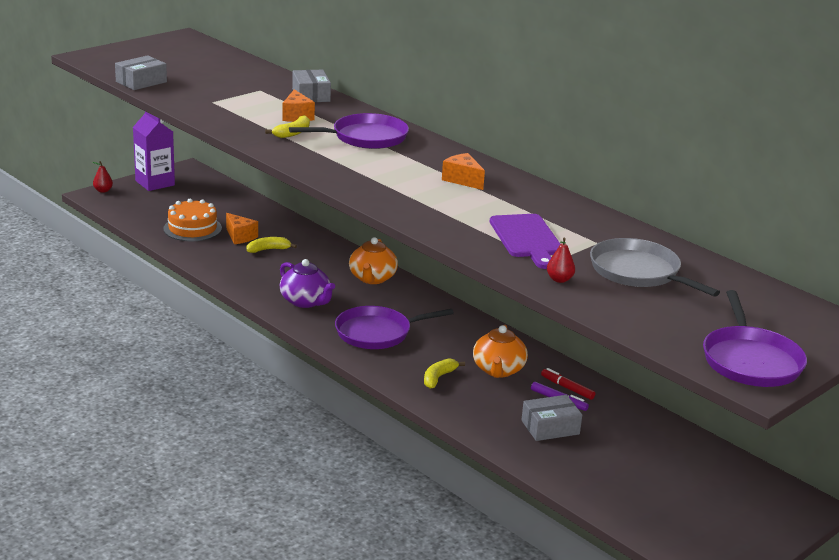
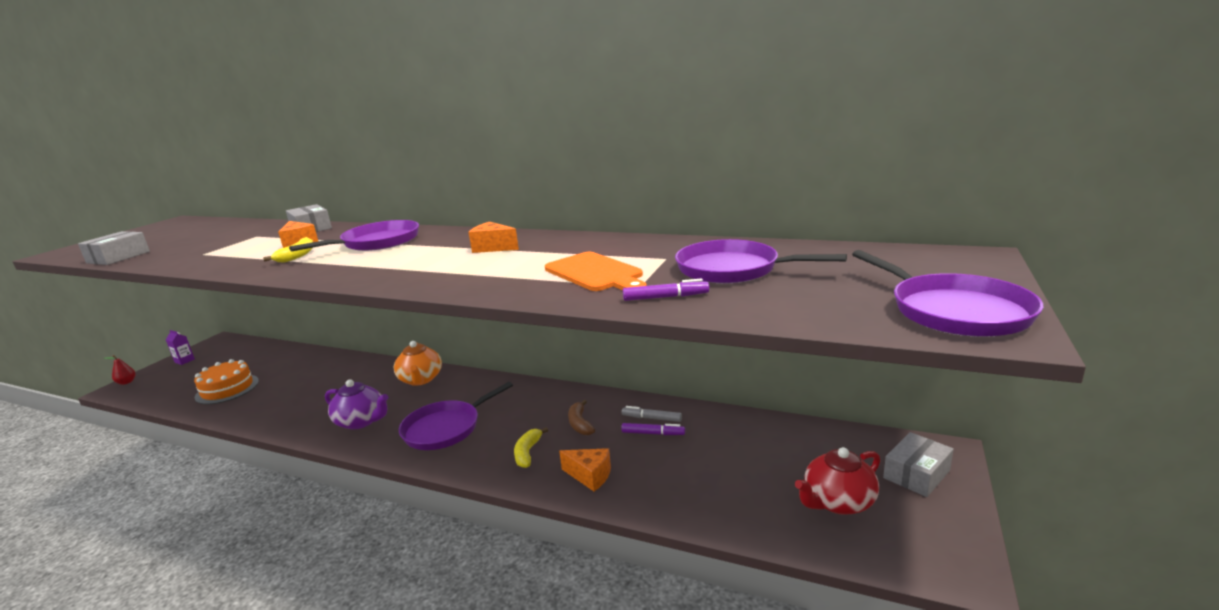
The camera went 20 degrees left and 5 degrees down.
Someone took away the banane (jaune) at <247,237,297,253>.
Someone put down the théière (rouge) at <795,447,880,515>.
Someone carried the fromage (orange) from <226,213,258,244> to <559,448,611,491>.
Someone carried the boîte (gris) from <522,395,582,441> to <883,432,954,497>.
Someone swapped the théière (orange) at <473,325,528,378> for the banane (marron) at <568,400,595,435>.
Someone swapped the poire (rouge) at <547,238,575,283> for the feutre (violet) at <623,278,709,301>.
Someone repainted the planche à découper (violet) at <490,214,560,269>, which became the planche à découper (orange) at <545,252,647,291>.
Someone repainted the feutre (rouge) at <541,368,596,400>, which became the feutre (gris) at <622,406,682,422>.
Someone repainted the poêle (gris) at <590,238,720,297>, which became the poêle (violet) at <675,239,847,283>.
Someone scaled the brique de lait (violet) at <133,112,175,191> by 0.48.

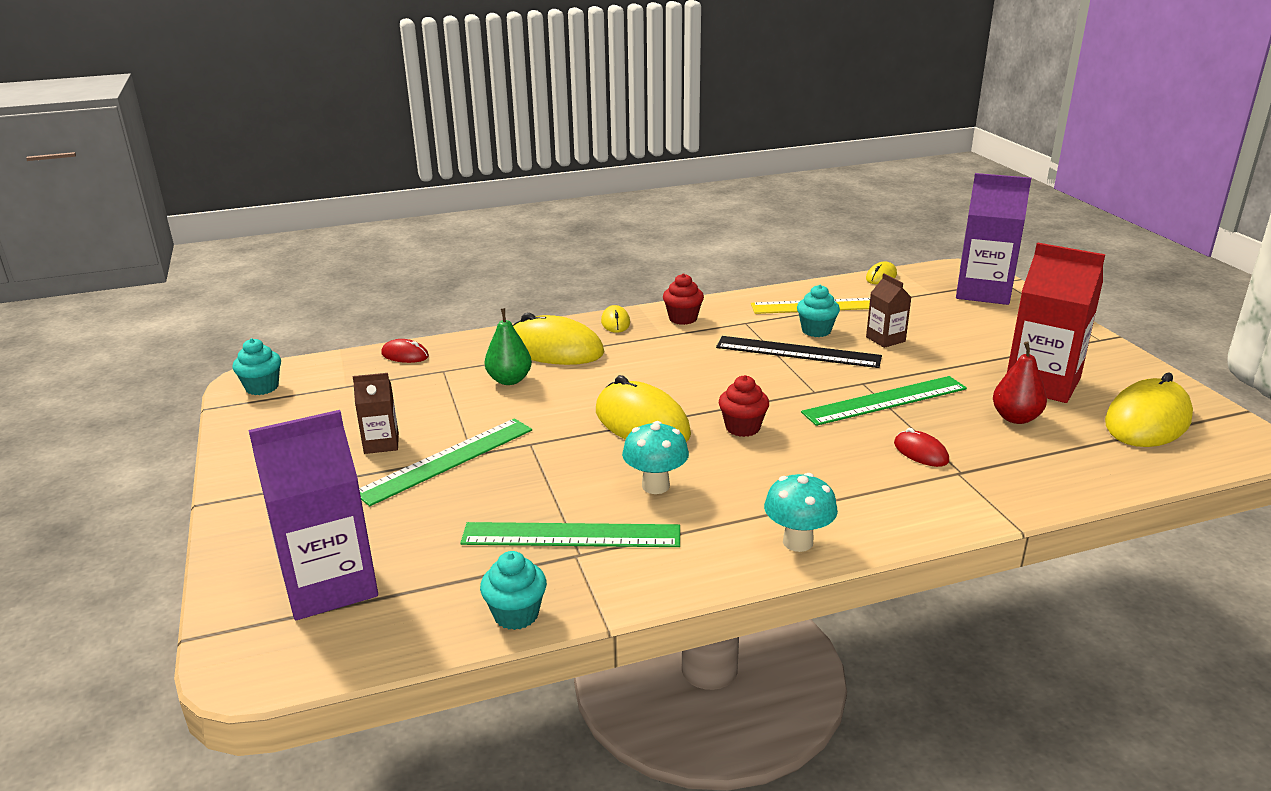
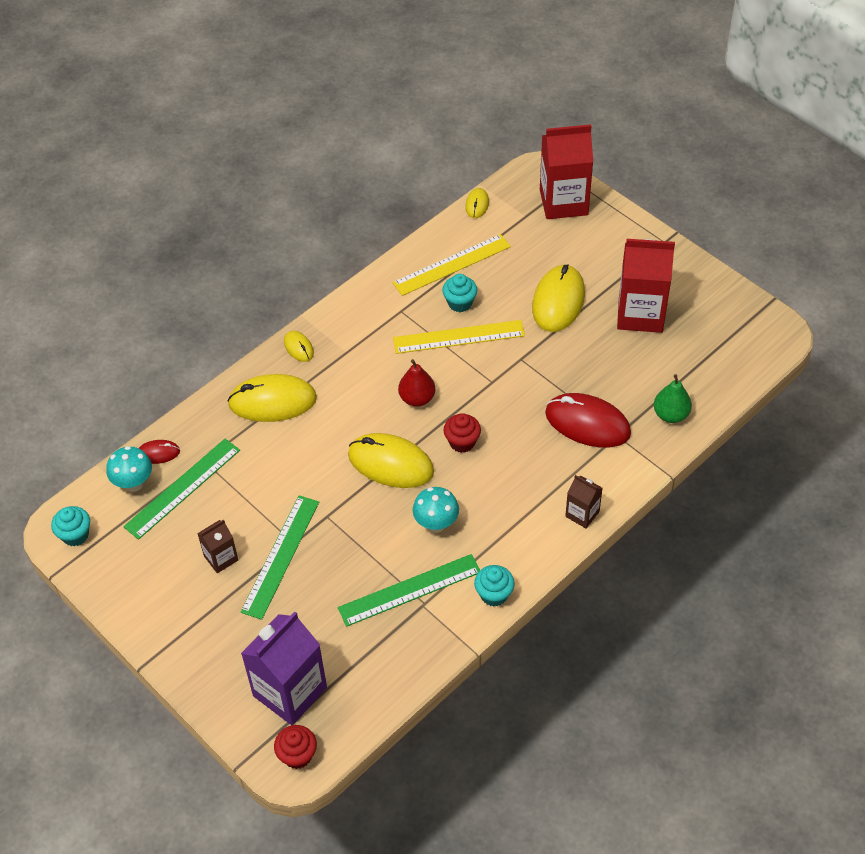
The camera went 25 degrees left and 25 degrees up.
Someone carried the muffin (turquoise) from <480,551,547,630> to <474,565,515,606>.
Someone carried the poire (vert) from <485,308,532,385> to <654,374,692,423>.
Someone carried the muffin (rouge) from <663,273,704,325> to <274,725,317,769>.
Someone carried the champignon (turquoise) from <764,473,838,552> to <106,446,152,492>.
Someone carried the règle (vert) from <801,376,967,426> to <123,439,240,540>.
Someone carried the brique de lait (marron) from <866,273,912,348> to <565,475,603,528>.
Someone carried the poire (rouge) from <993,342,1047,424> to <398,359,435,407>.
Someone carried the souris (jaune) from <1105,373,1193,447> to <532,264,585,332>.
Someone repainted the règle (noir) at <716,336,882,368>, which became the règle (jaune) at <393,320,525,354>.
Someone repainted the brique de lait (violet) at <956,173,1031,305>, which became the brique de lait (rouge) at <540,124,593,219>.
Someone scaled the souris (rouge) at <894,428,949,467> by 2.06.

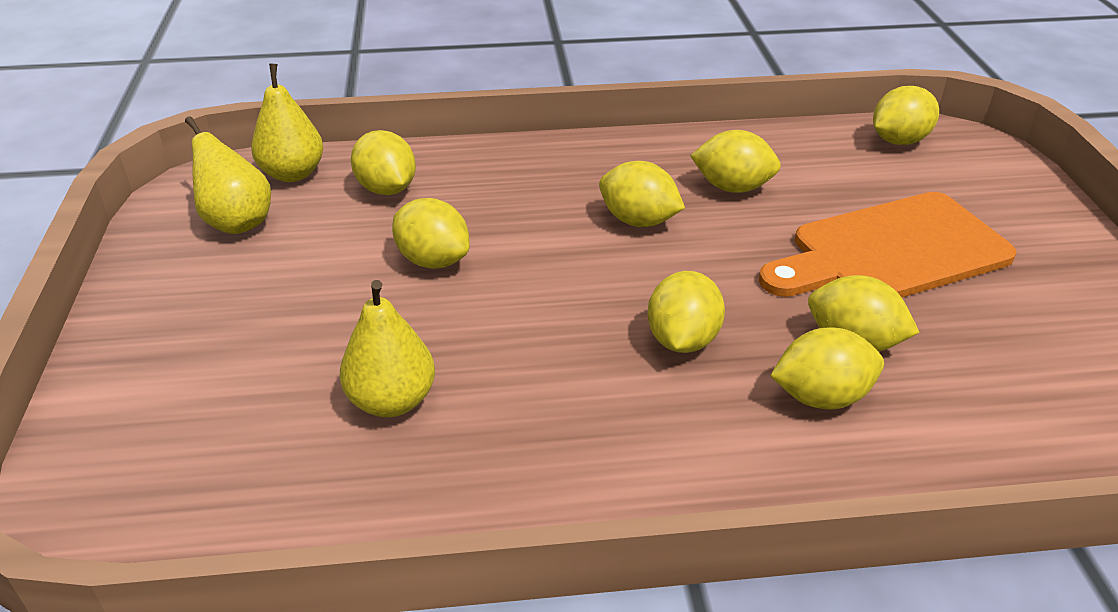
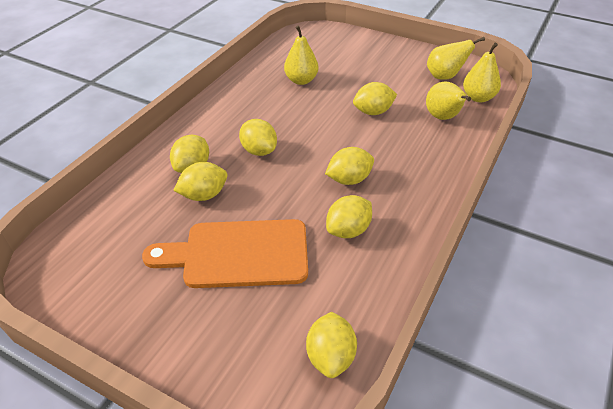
The camera went 125 degrees right and 5 degrees up.
Someone swapped the citron (jaune) at <351,130,416,195> for the poire (jaune) at <426,82,471,120>.
Someone rotated the planche à découper (orange) at <759,192,1017,297> by 105 degrees counterclockwise.

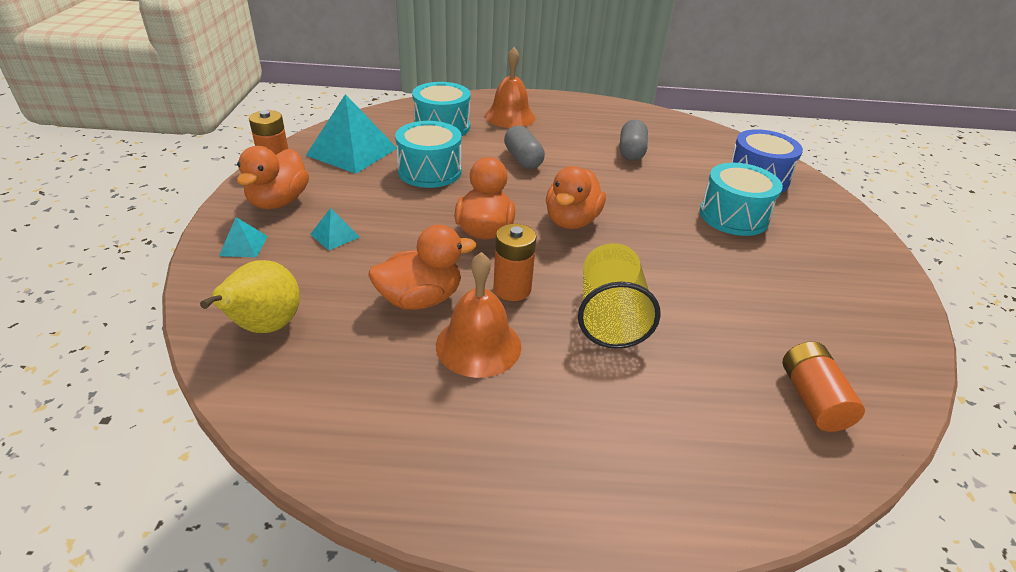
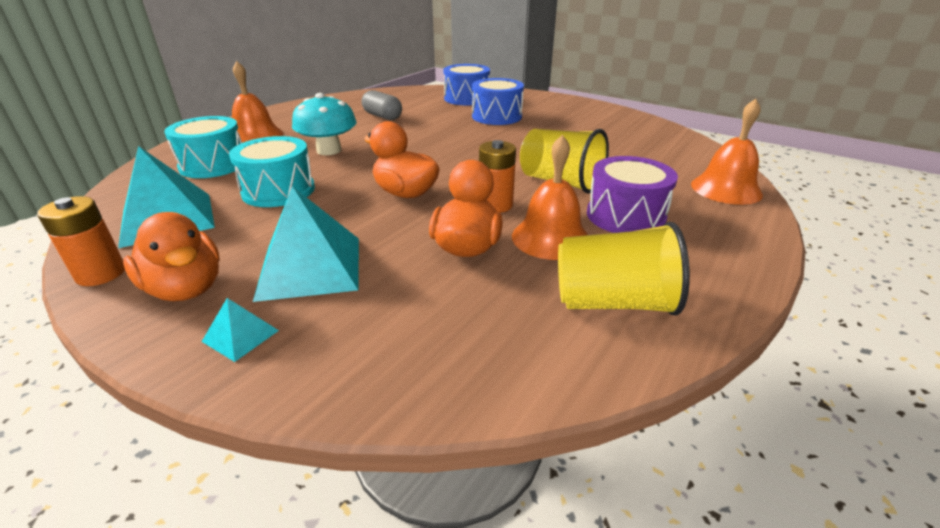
The camera went 55 degrees left and 5 degrees down.
Someone took away the poire (jaune) at <200,260,300,333>.
Someone took away the canard (orange) at <546,166,606,229>.
Someone took away the pile (orange) at <782,342,865,432>.
Someone put down the gobelet (jaune) at <558,222,690,316>.
Someone put down the tambour (violet) at <587,156,678,233>.
Someone put down the cloche (orange) at <691,99,763,205>.
Someone swapped the gélule (gris) at <504,125,545,169> for the champignon (turquoise) at <292,93,357,155>.
Someone repainted the tambour (turquoise) at <700,163,783,236>, which became the tambour (bleu) at <472,78,524,125>.
Someone scaled the pyramide (turquoise) at <310,208,360,250> by 2.20.

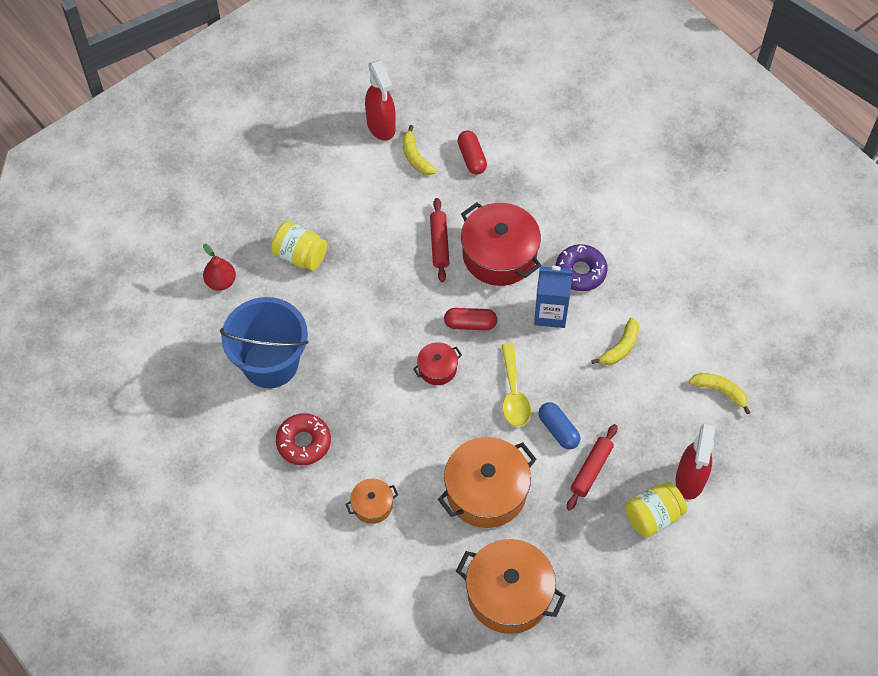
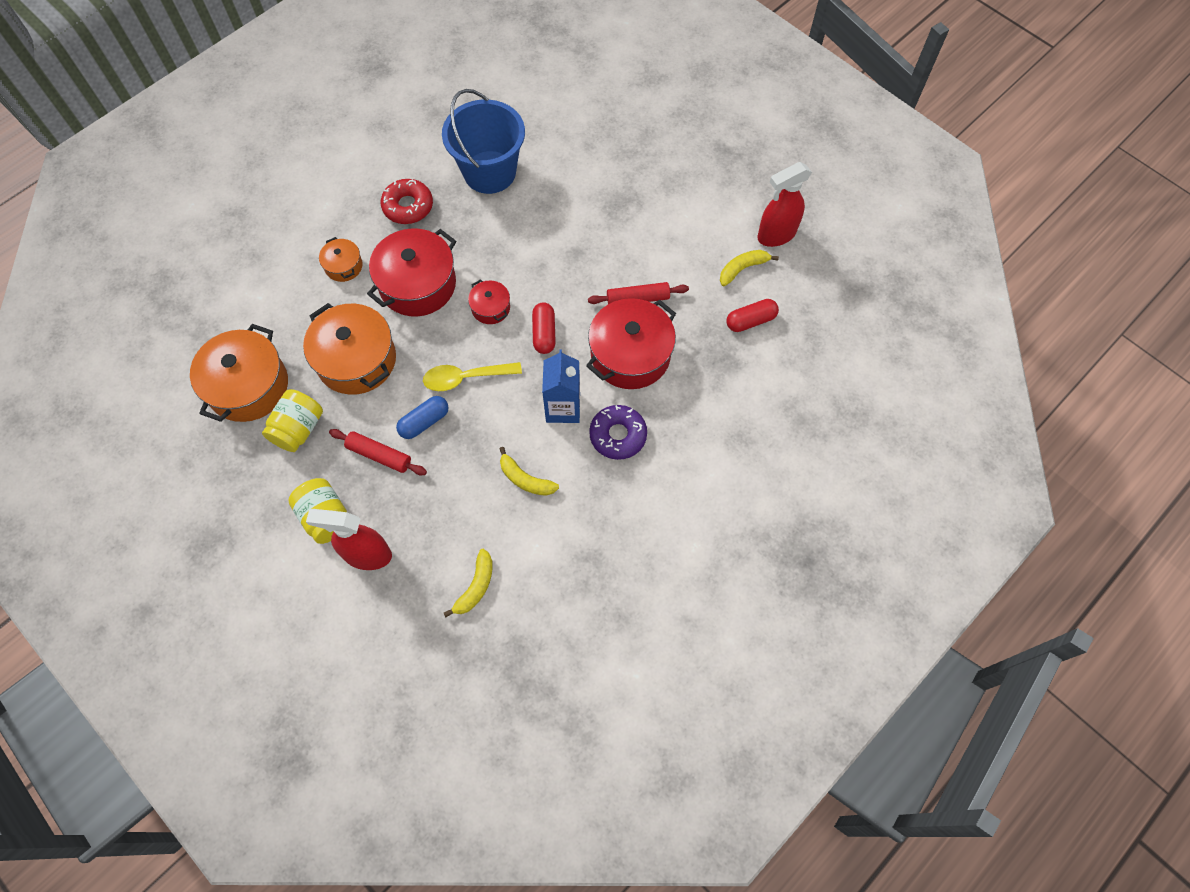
The camera went 85 degrees right and 5 degrees up.
Someone took away the poire (rouge) at <203,244,236,291>.
Someone put down the marmite (rouge) at <367,228,456,317>.
Someone carried the bocal (jaune) from <271,221,327,271> to <262,389,323,452>.

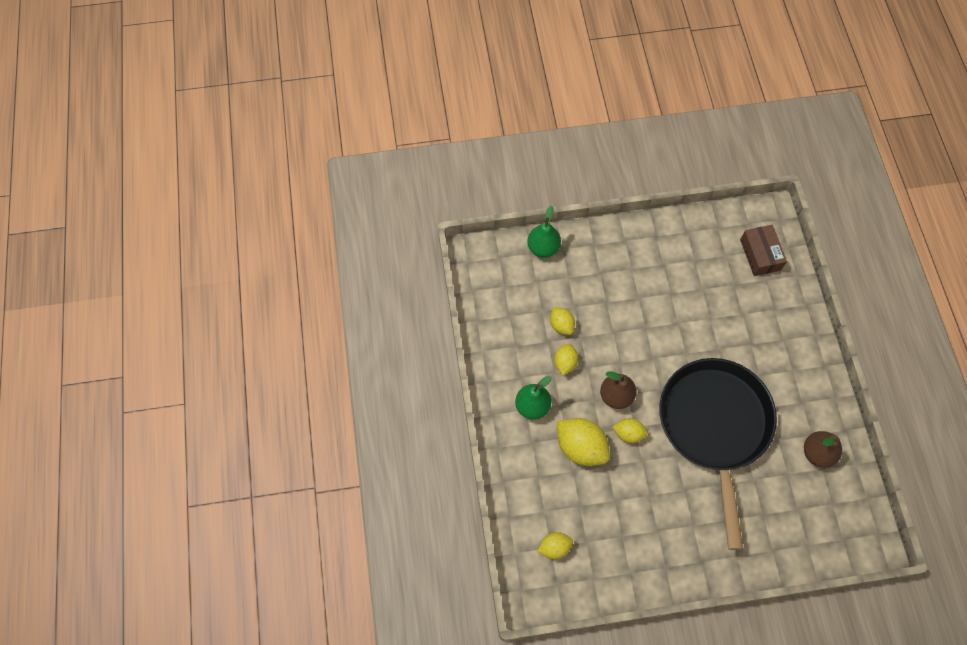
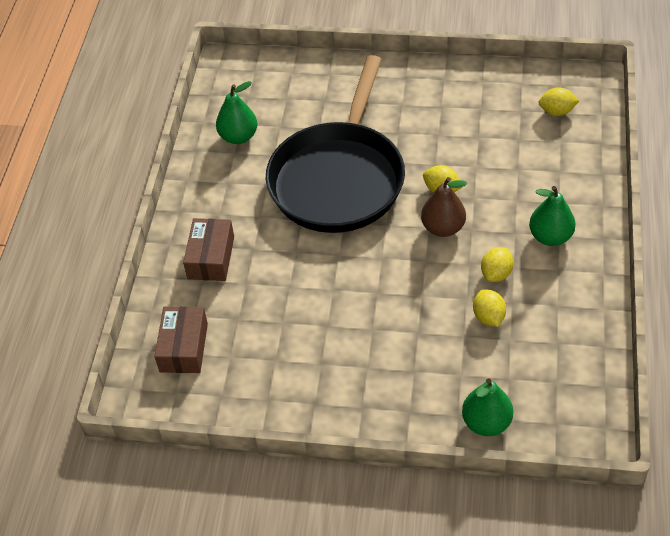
The camera went 160 degrees left and 15 degrees down.
Someone took away the citron (jaune) at <557,418,610,466>.
Someone put down the boîte (marron) at <183,218,234,281>.
Someone repainted the poire (marron) at <804,431,842,468>, which became the poire (vert) at <216,81,257,144>.

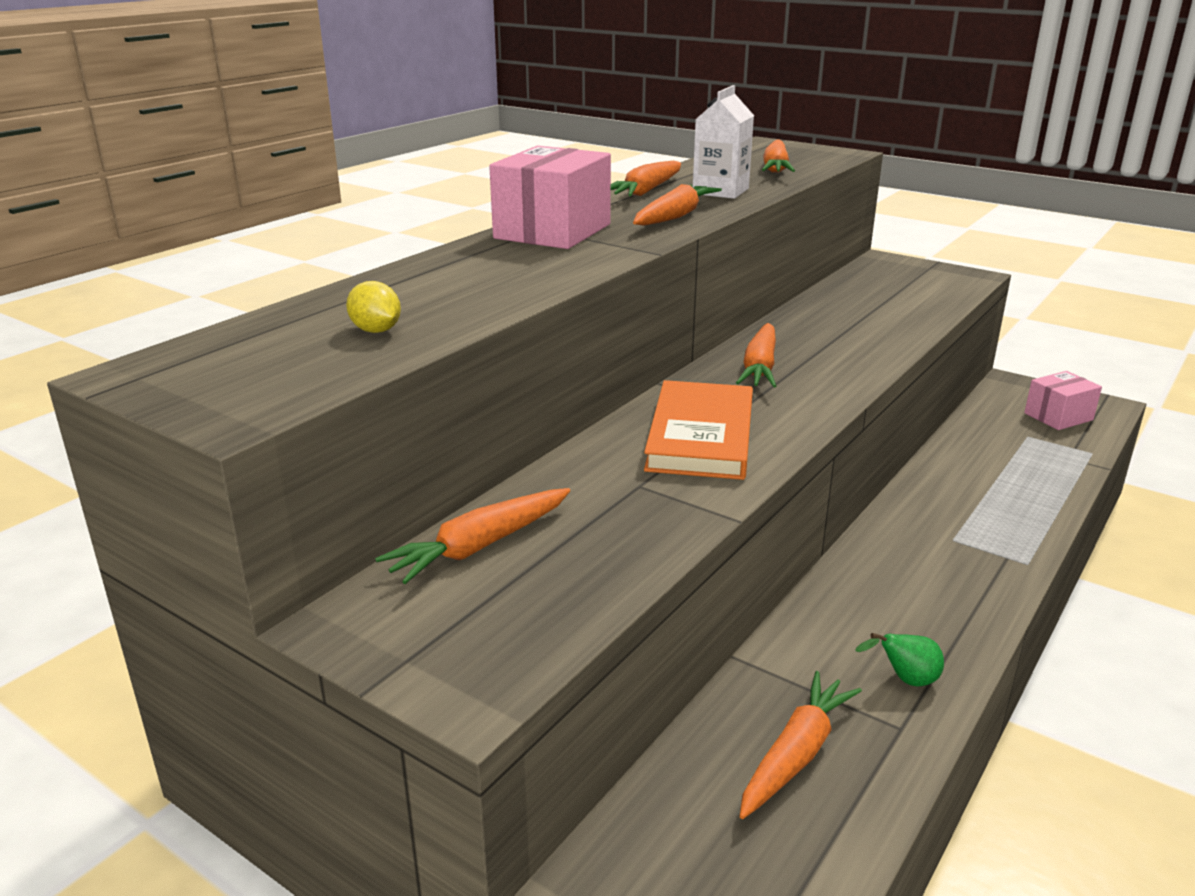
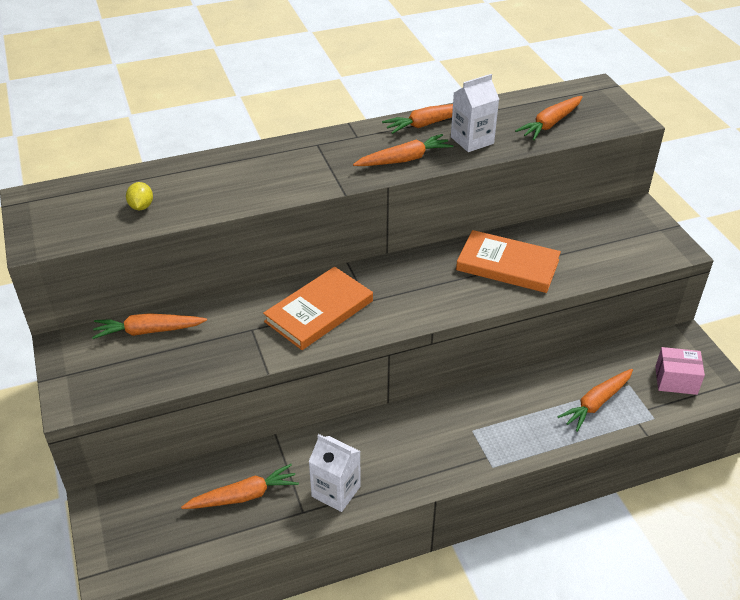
The camera went 35 degrees right and 15 degrees up.
Someone took away the boîte (rose) at <489,146,611,249>.
Someone put down the livre (orange) at <456,230,561,293>.
Someone carried the carotte (orange) from <736,323,776,388> to <557,369,633,432>.
Someone swapped the poire (vert) at <855,633,944,686> for the brique de lait (blanc) at <309,434,361,512>.

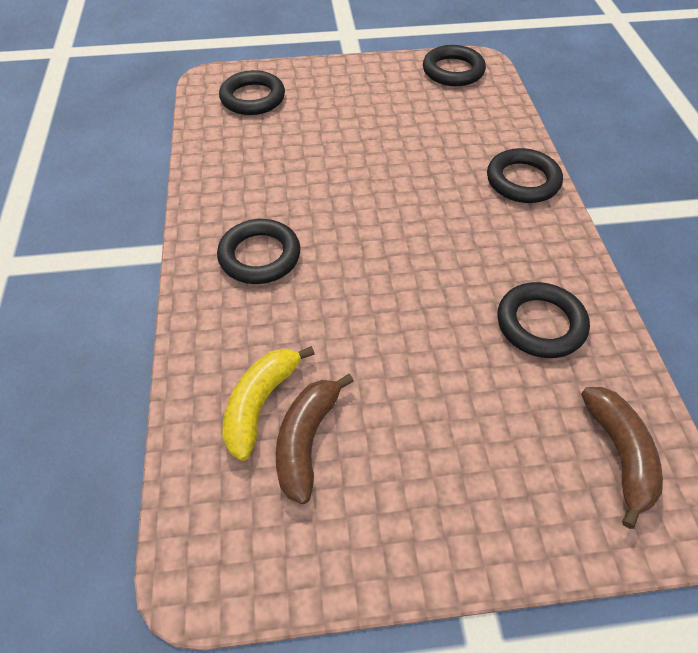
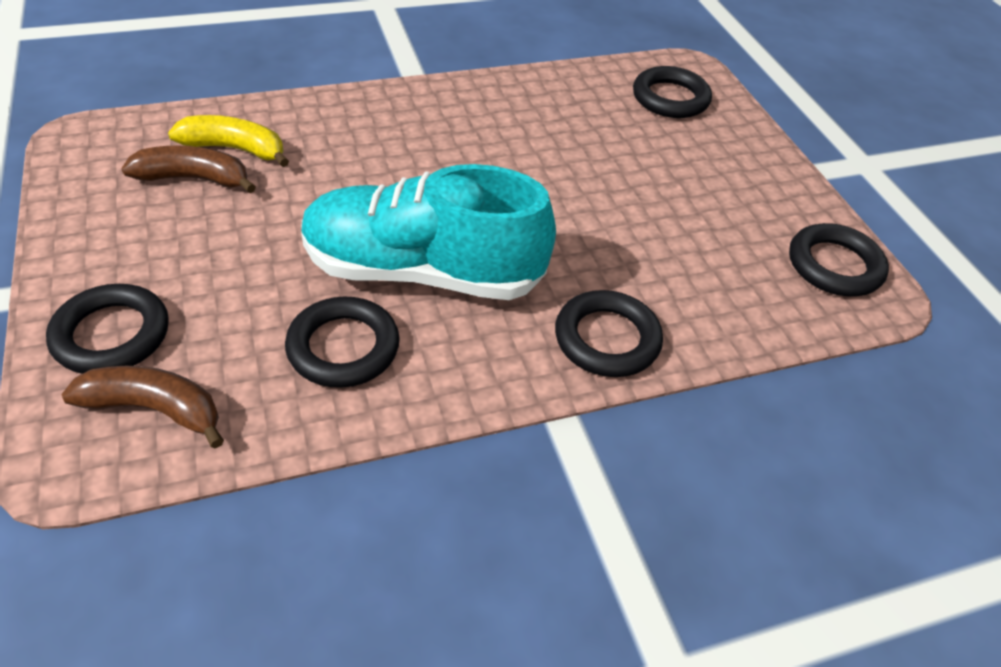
The camera went 75 degrees right and 5 degrees down.
Someone put down the chaussure (turquoise) at <301,164,556,300>.
Someone carried the anneau (noir) from <217,219,301,284> to <46,284,169,374>.
Someone rotated the banane (marron) at <581,387,663,529> by 150 degrees counterclockwise.

